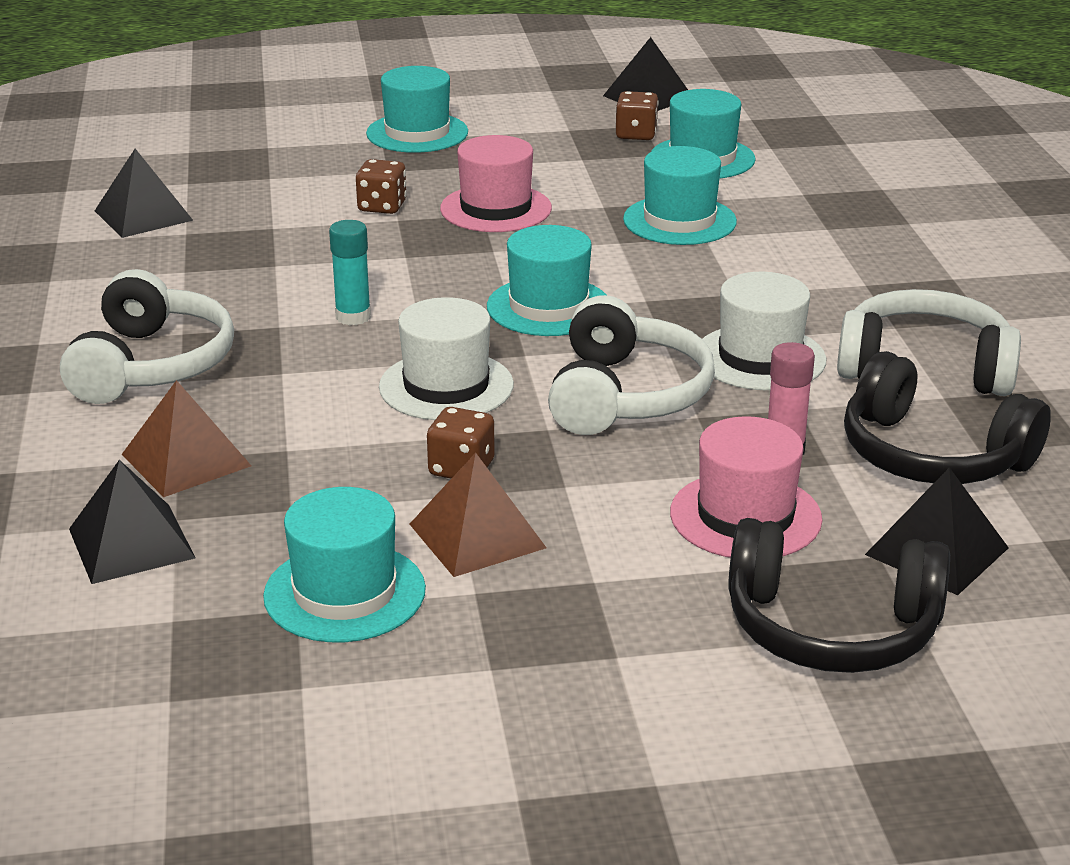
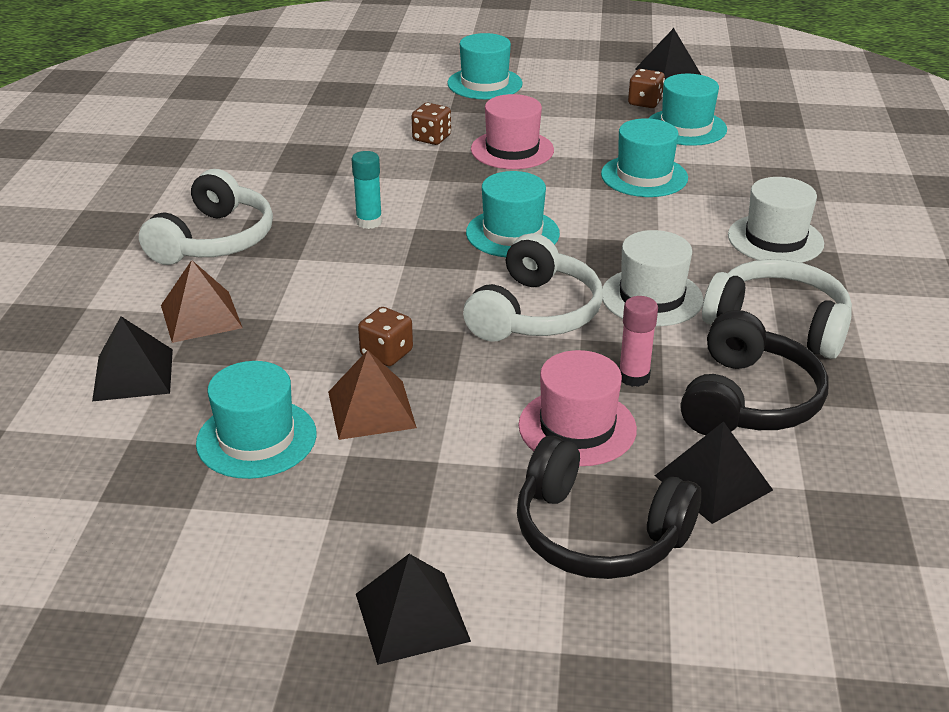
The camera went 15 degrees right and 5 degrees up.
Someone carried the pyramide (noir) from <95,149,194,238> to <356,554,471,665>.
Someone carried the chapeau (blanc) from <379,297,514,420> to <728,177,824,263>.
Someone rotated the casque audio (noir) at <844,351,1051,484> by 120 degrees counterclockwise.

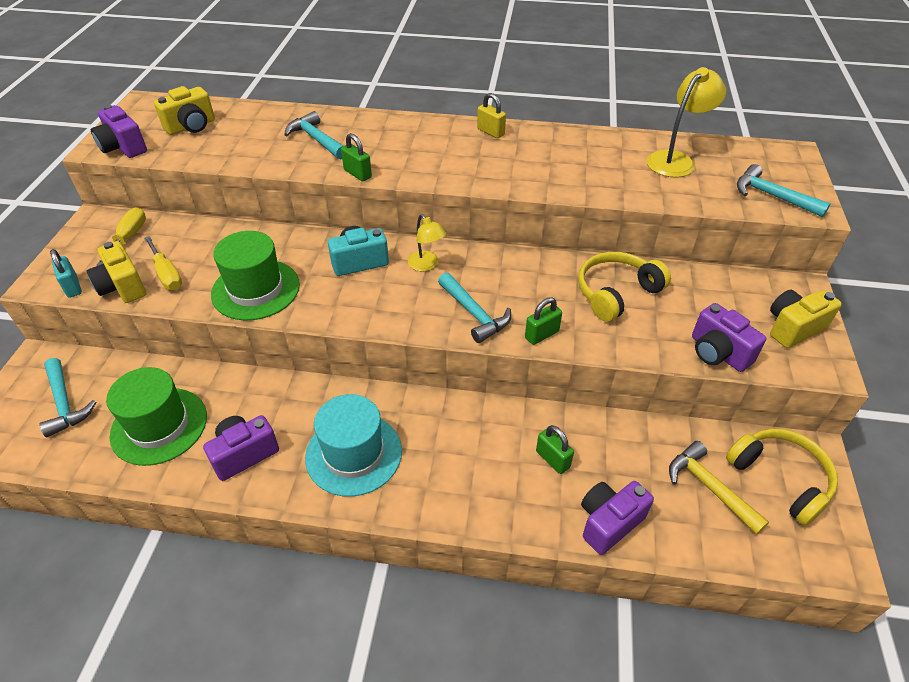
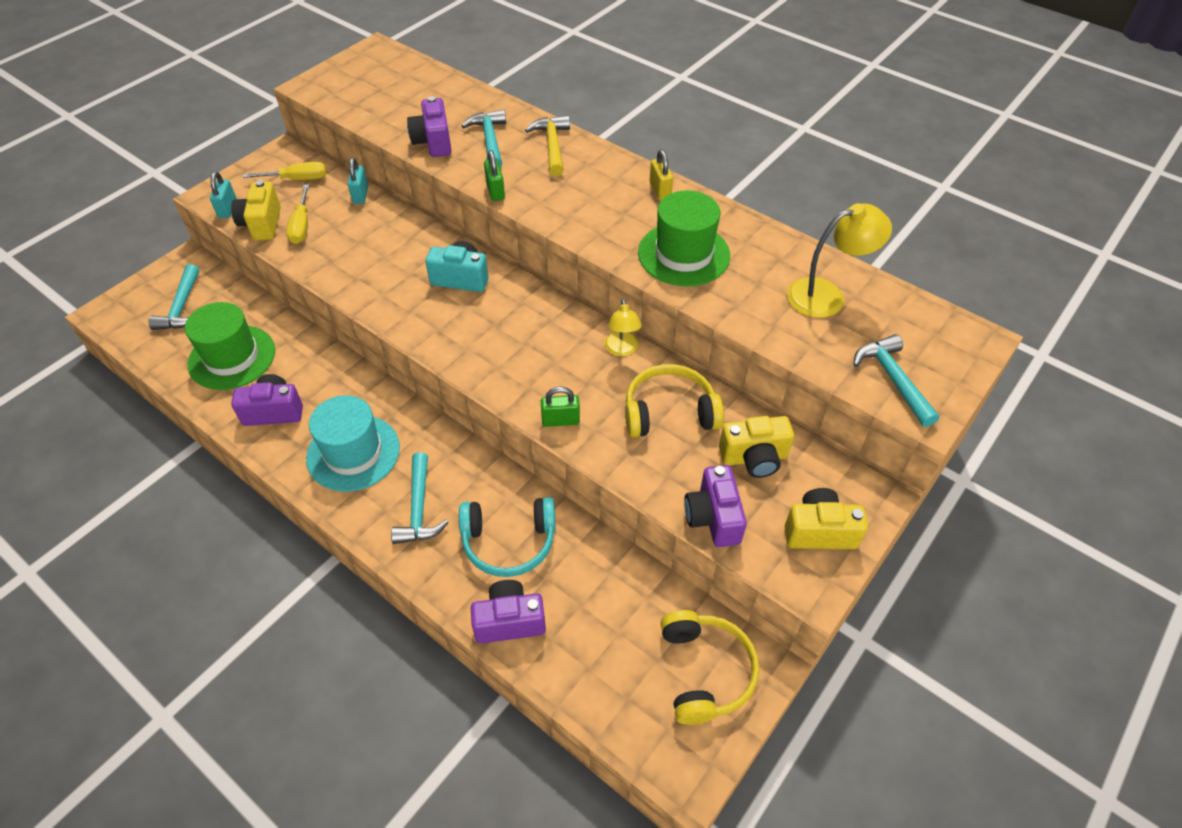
The camera went 30 degrees right and 5 degrees up.
Someone put down the cadenas (turquoise) at <348,158,368,204>.
Someone carried the appareil photo (violet) from <91,105,147,158> to <407,96,452,157>.
Someone carried the appareil photo (jaune) from <154,86,215,135> to <719,416,794,478>.
Someone carried the chapeau (vert) from <211,231,300,320> to <638,190,730,286>.
Someone carried the lampe (jaune) from <408,214,446,271> to <605,298,642,356>.
Someone carried the marteau (turquoise) from <438,272,511,343> to <391,452,449,544>.
Someone carried the marteau (jaune) from <669,441,769,535> to <525,115,570,176>.
Someone swapped the cadenas (vert) at <536,425,574,474> for the casque audio (turquoise) at <459,497,556,577>.
Someone rotated the tournevis (jaune) at <97,207,146,266> by 45 degrees clockwise.

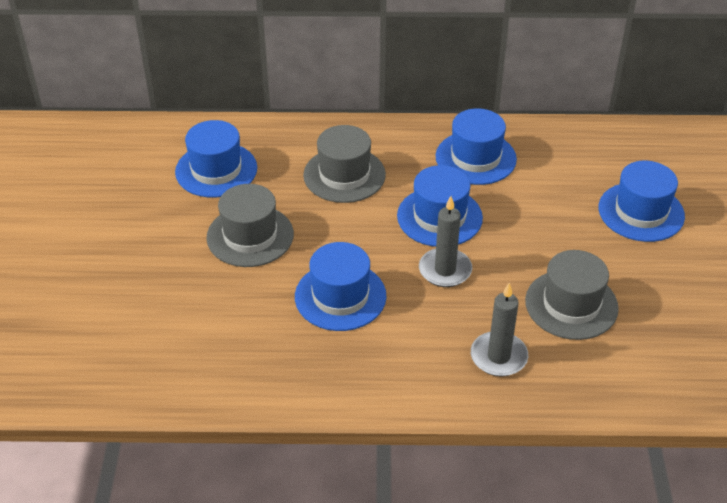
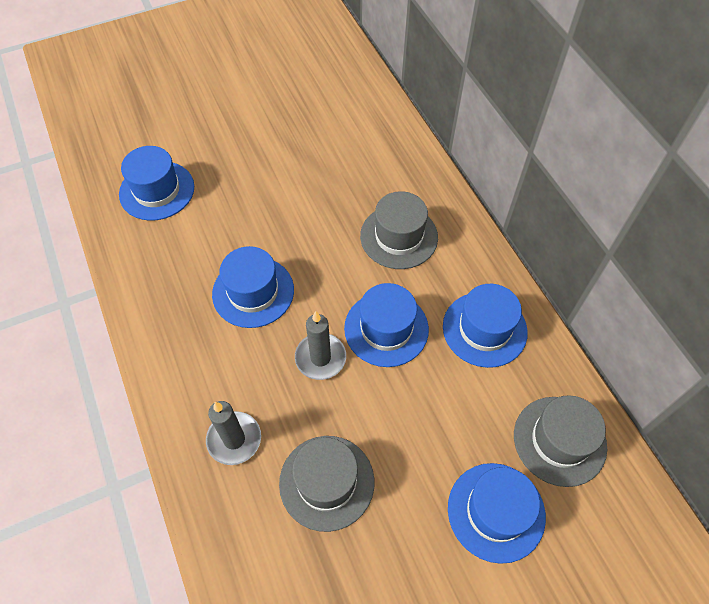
The camera went 65 degrees right and 15 degrees up.
Someone carried the chapeau (bleu) from <175,120,257,198> to <119,146,194,221>.
Someone carried the chapeau (gris) from <207,184,294,267> to <514,395,607,487>.

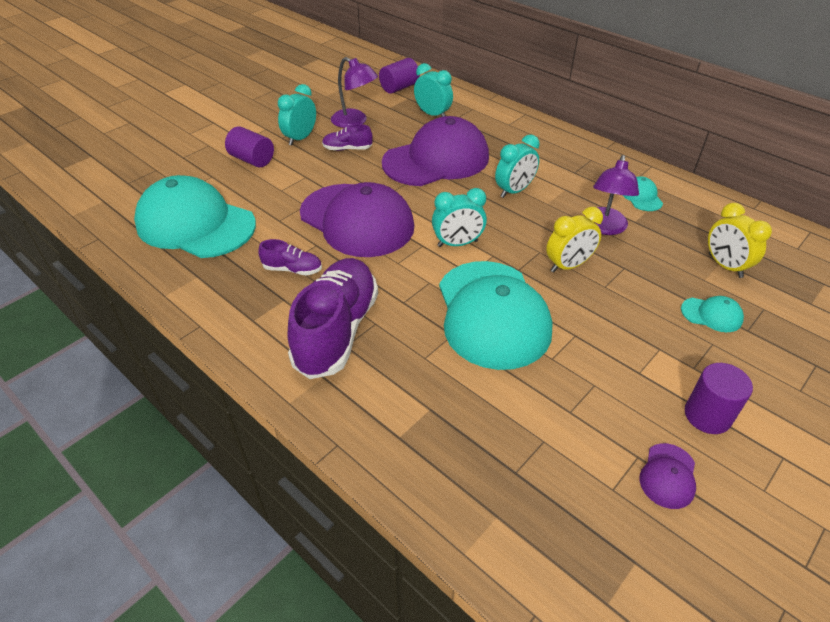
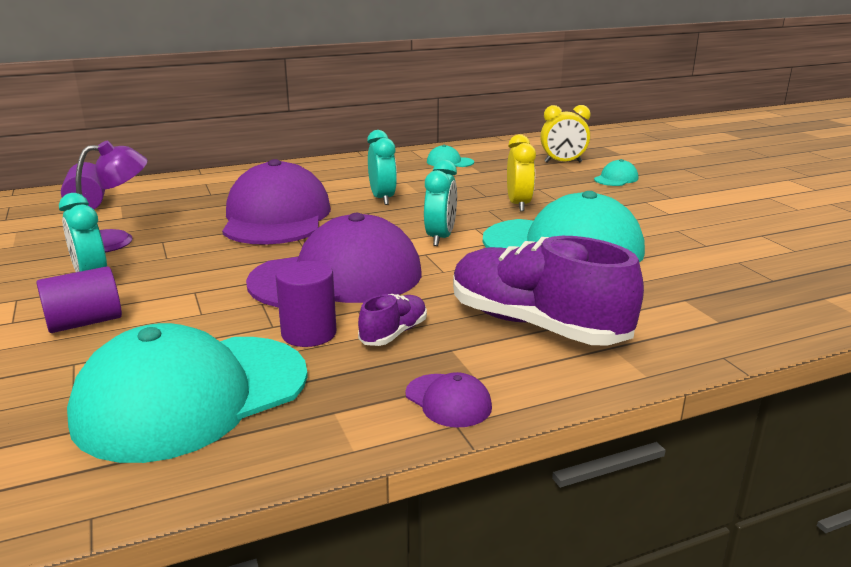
The camera went 65 degrees left and 20 degrees down.
Someone took away the chaussure (violet) at <322,124,373,151>.
Someone took away the réveil (turquoise) at <414,63,453,117>.
Someone took away the lampe (violet) at <584,155,639,235>.
Someone carried the casquette (violet) from <639,443,696,509> to <405,372,492,428>.
Someone carried the cylindre (violet) from <685,363,753,434> to <276,261,336,347>.

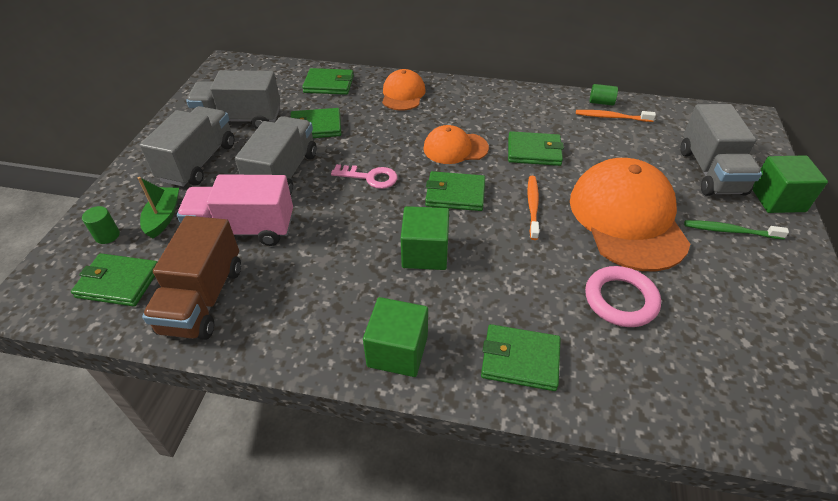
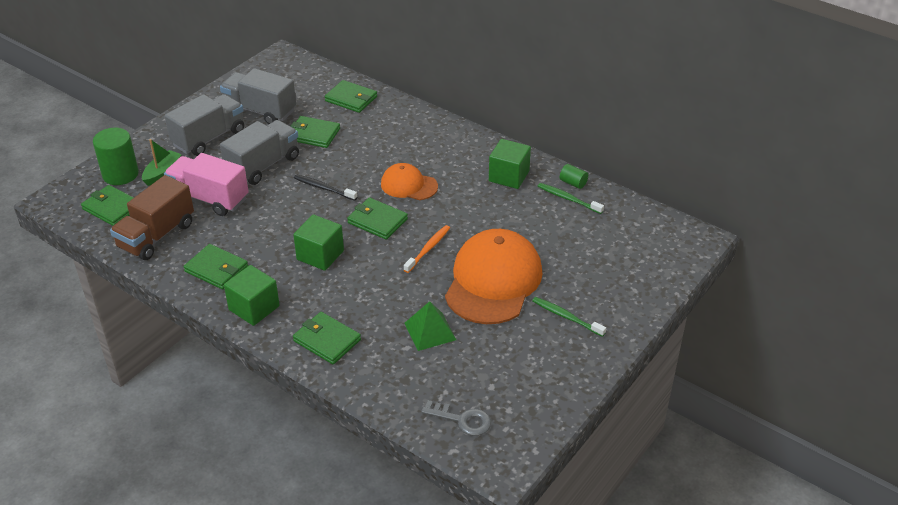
The camera went 25 degrees right and 5 degrees down.
Someone took away the casquette (orange) at <382,69,425,111>.
Someone took away the camion (gris) at <680,104,762,196>.
Someone put down the clé (gris) at <421,400,491,436>.
Someone carried the portefeuille (vert) from <508,131,564,166> to <184,244,248,289>.
Someone carried the cube (vert) from <753,155,828,213> to <489,139,531,189>.
Someone swapped the clé (rose) at <331,164,397,189> for the brosse à dents (noir) at <294,174,357,201>.
Someone swapped the anneau (rose) at <585,266,661,327> for the pyramide (vert) at <404,301,456,351>.
Someone repainted the brosse à dents (orange) at <576,110,656,122>, which became the brosse à dents (vert) at <538,183,604,214>.
Someone scaled the cylindre (vert) at <82,206,120,244> by 2.00.

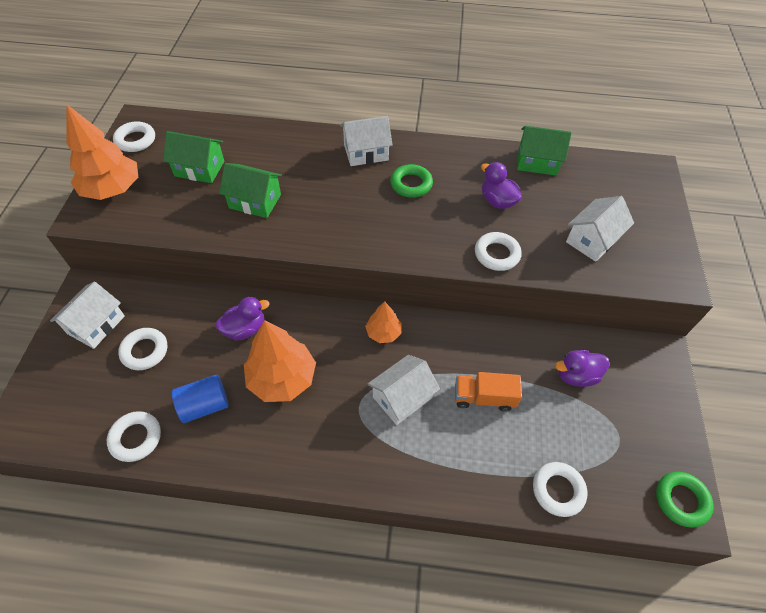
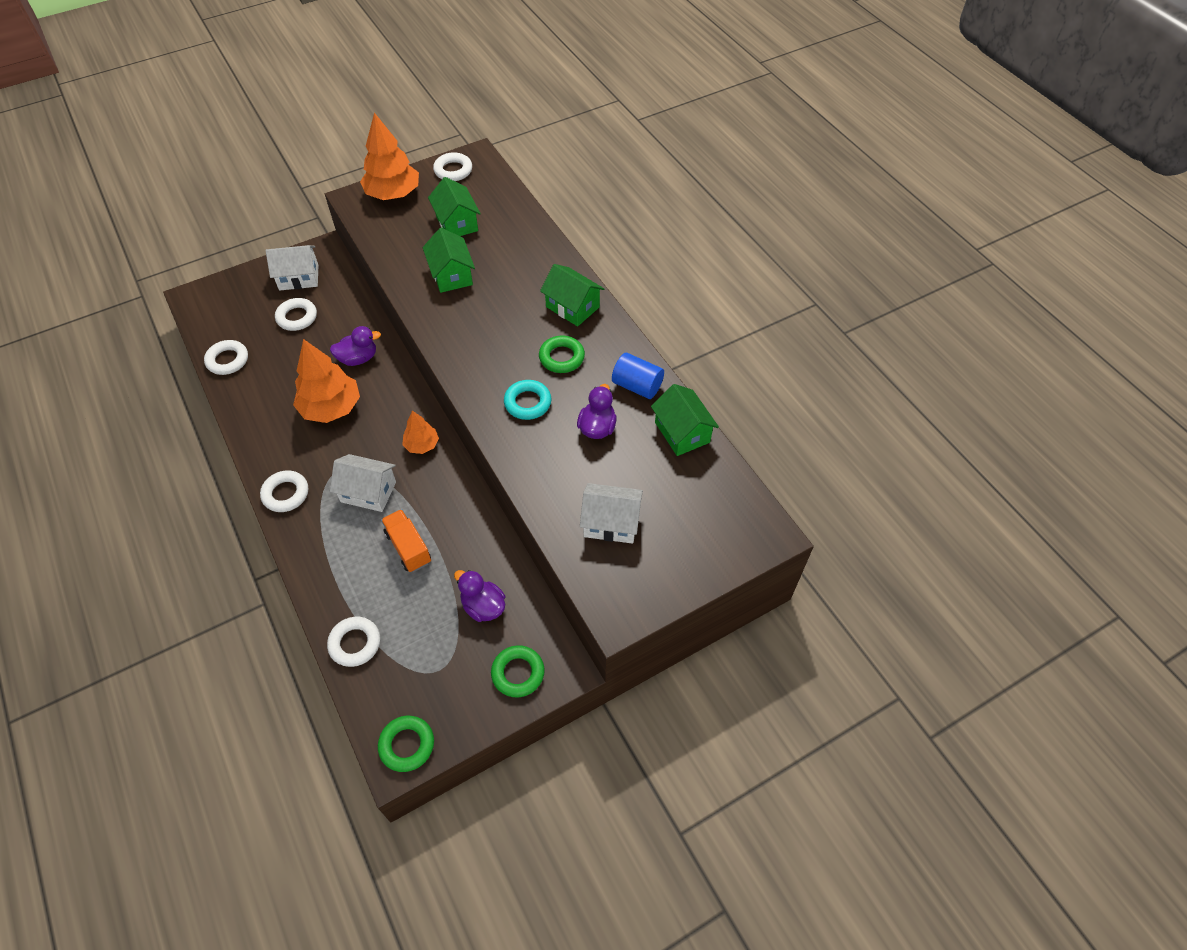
The camera went 55 degrees right and 0 degrees up.
Someone put down the anneau (vert) at <491,645,545,697>.
Someone put down the anneau (turquoise) at <504,380,551,420>.
Someone carried the cylindre (bleu) from <172,375,229,423> to <612,352,664,399>.
Someone carried the anneau (blanc) from <475,232,522,271> to <260,470,308,512>.
Someone repainted the maison (blanc) at <340,116,393,166>, which became the maison (vert) at <540,264,604,327>.
Someone rotated the canard (violet) at <215,297,270,341> by 45 degrees counterclockwise.

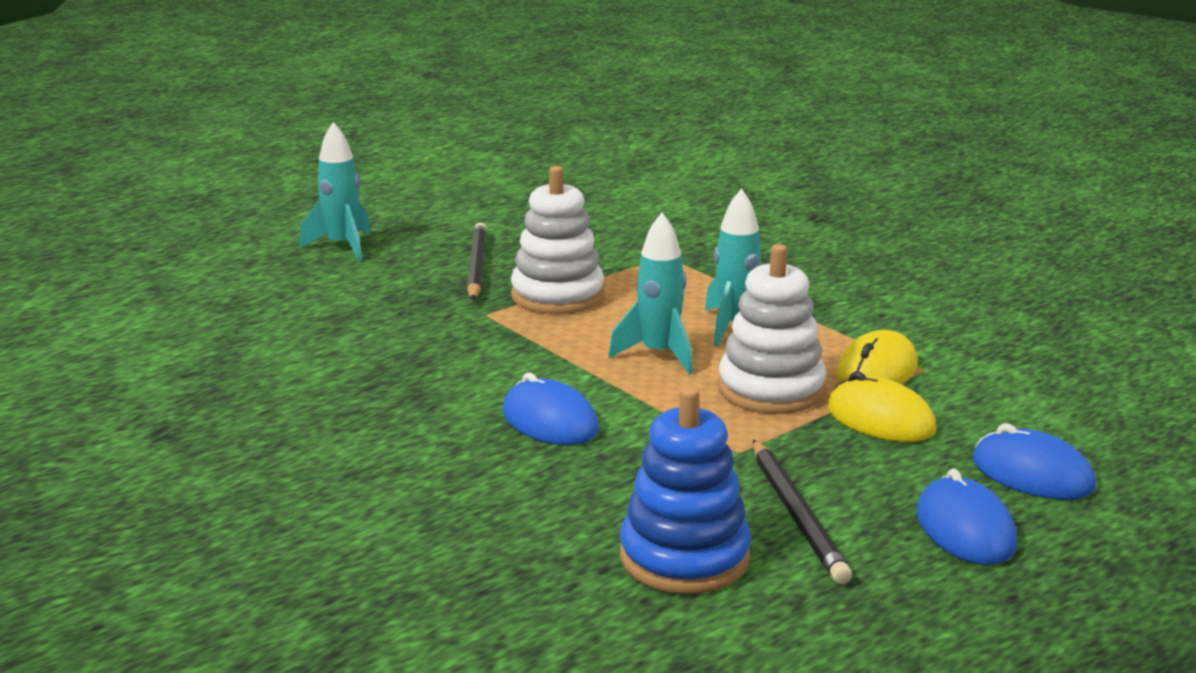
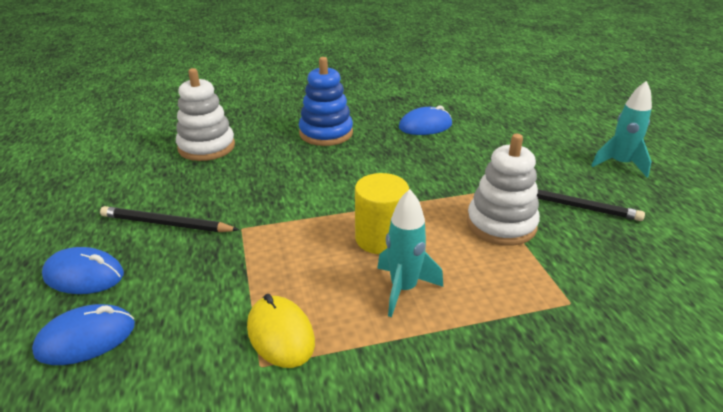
The camera went 115 degrees right and 10 degrees up.
Someone took away the souris (jaune) at <828,372,936,442>.
Someone carried the souris (bleu) from <503,372,599,445> to <399,105,452,135>.
Someone carried the jouet à empiler (bleu) from <620,387,751,594> to <299,57,353,146>.
Someone carried the jouet à empiler (blanc) from <718,244,826,414> to <176,68,235,161>.
Someone swapped the fusée (turquoise) at <608,213,693,375> for the cylindre (jaune) at <355,173,409,254>.

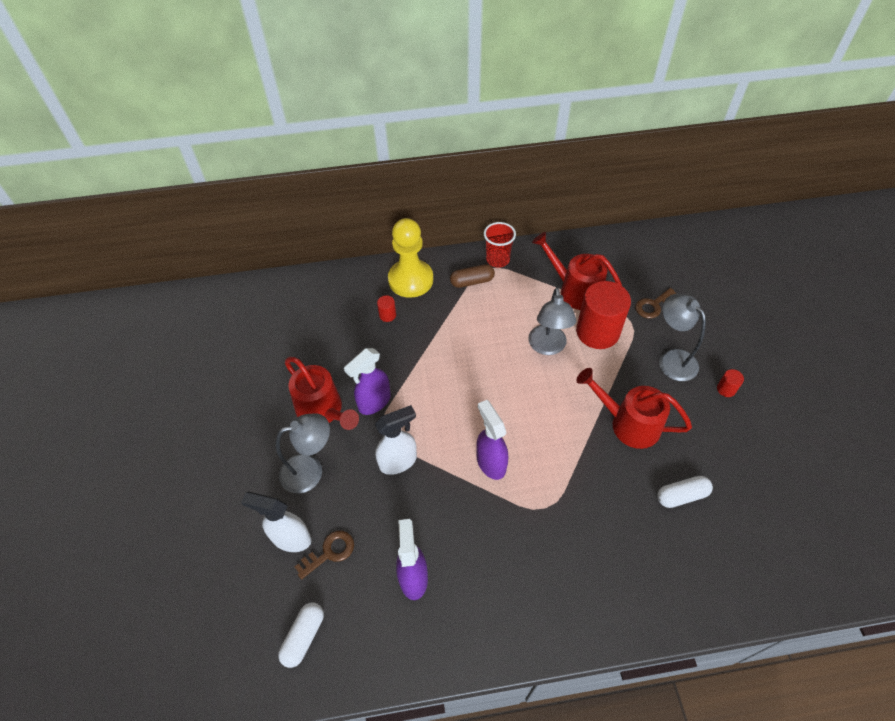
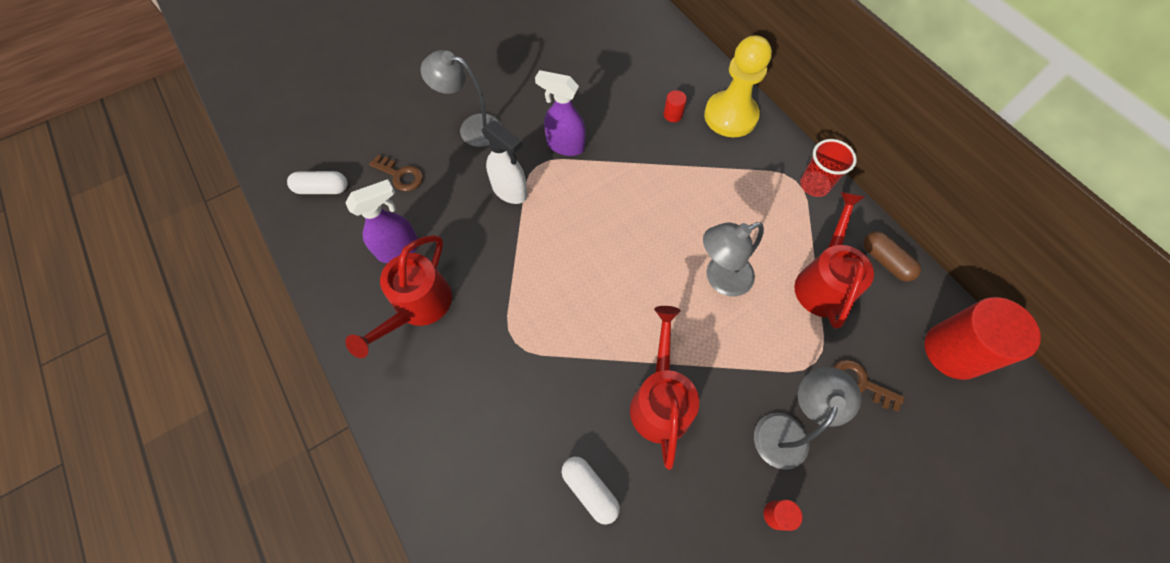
The camera went 65 degrees right and 10 degrees up.
Someone took away the vaporisateur (blanc) at <241,492,312,552>.
Someone took away the vaporisateur (violet) at <476,400,508,480>.
Someone carried the arrosoir (rouge) from <285,357,359,430> to <345,235,452,358>.
Someone carried the gélule (marron) from <450,264,495,288> to <863,231,921,281>.
Someone carried the cylindre (rouge) from <576,281,631,349> to <925,297,1041,380>.
Someone rotated the lampe (gris) at <276,413,330,493> by 150 degrees clockwise.

